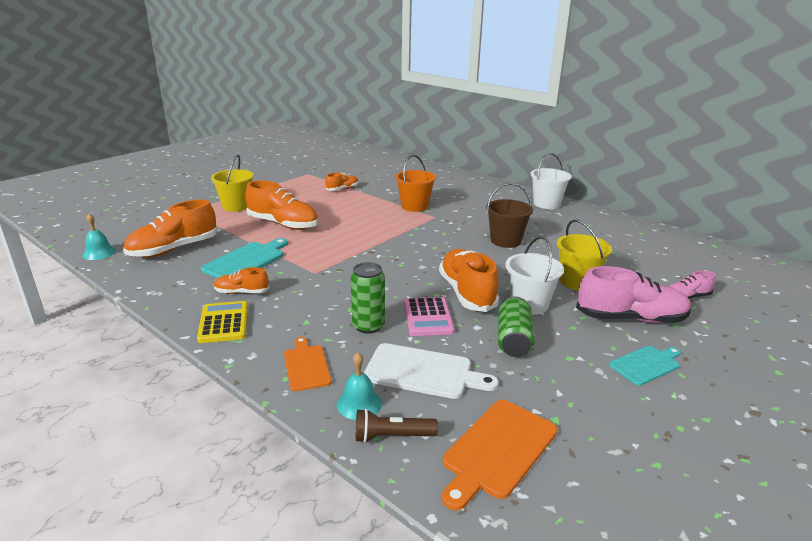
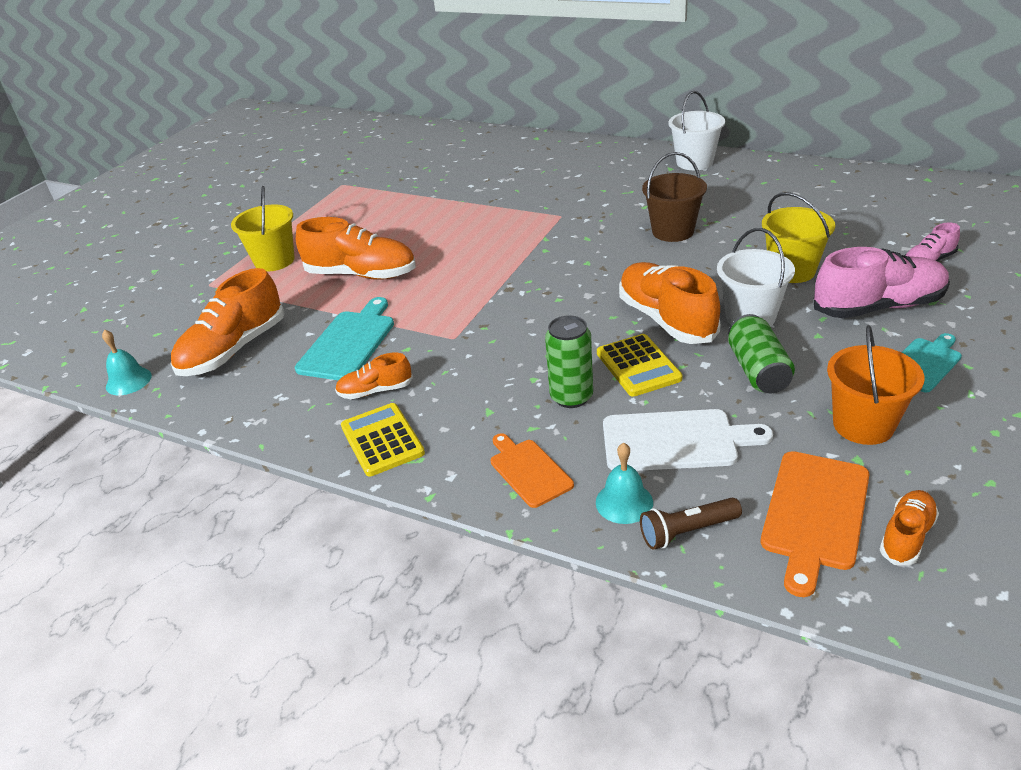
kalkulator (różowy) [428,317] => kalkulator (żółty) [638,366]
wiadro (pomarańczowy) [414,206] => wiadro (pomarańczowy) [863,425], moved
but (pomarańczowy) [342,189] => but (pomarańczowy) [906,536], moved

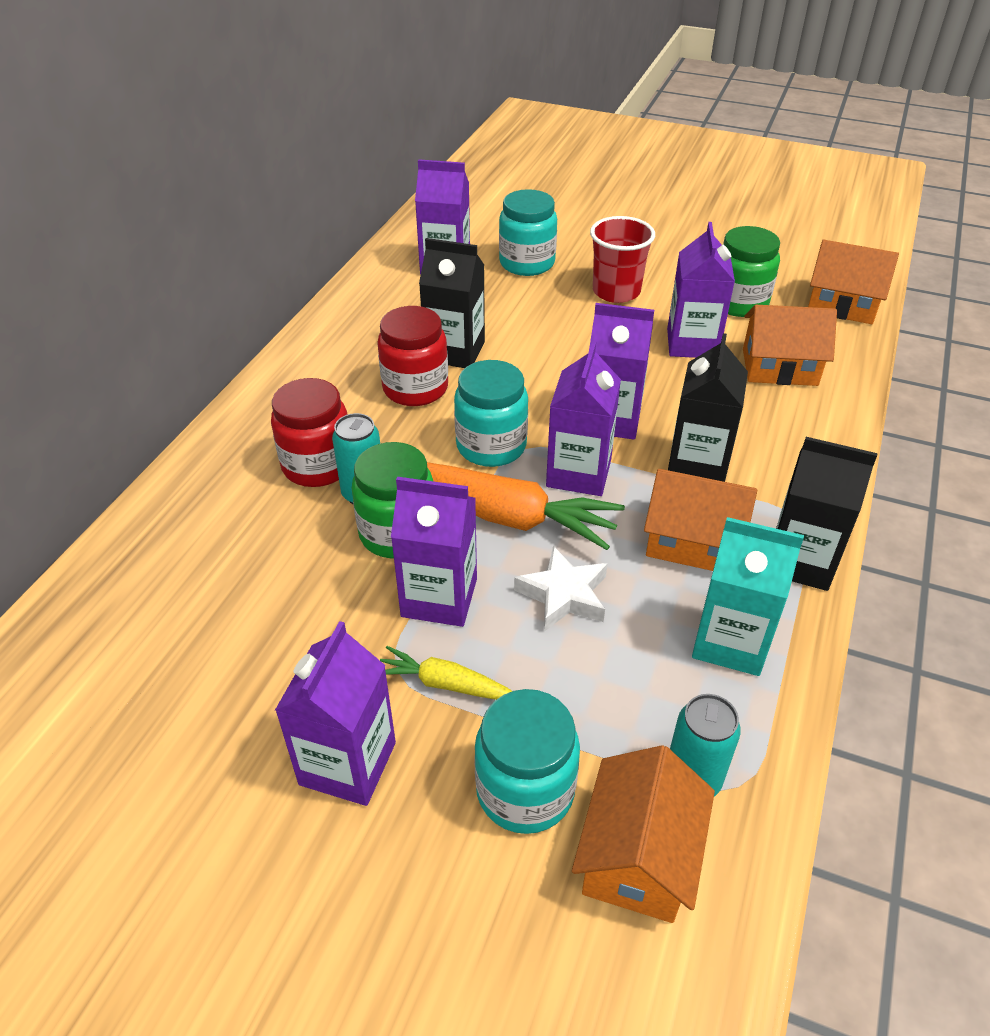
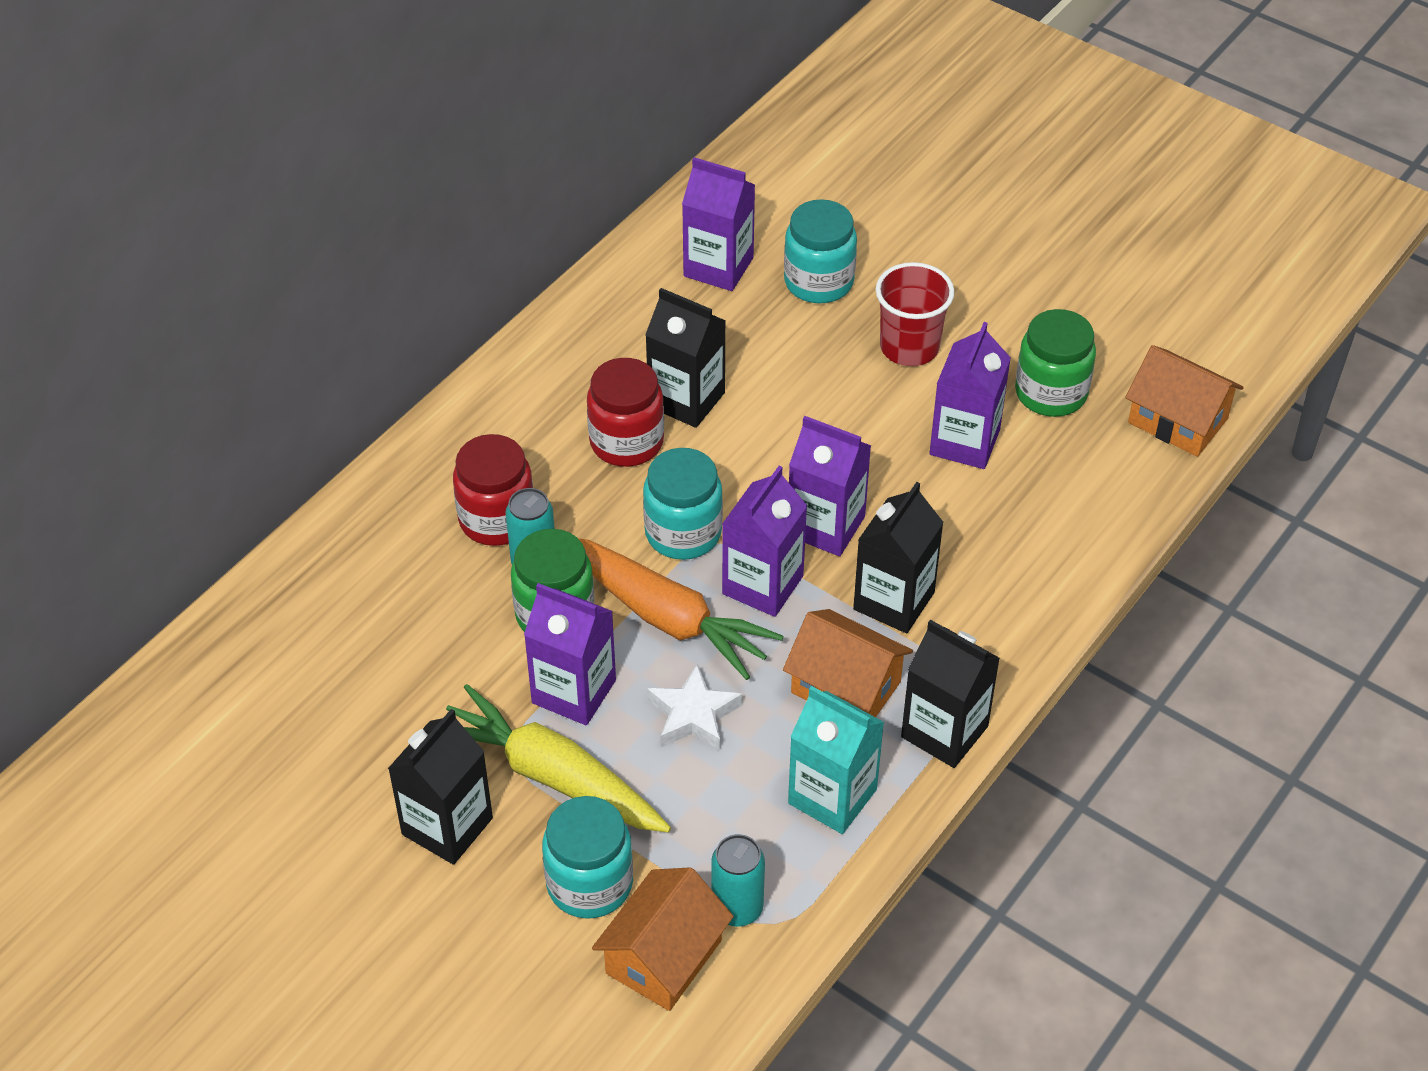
karton mleka (fioletowy) [348,763] => karton mleka (czarny) [447,826]
marchewka (żółty) [445,684] => marchewka (żółty) [552,776], x1.97
domek (pomarańczowy) [779,367] => nothing

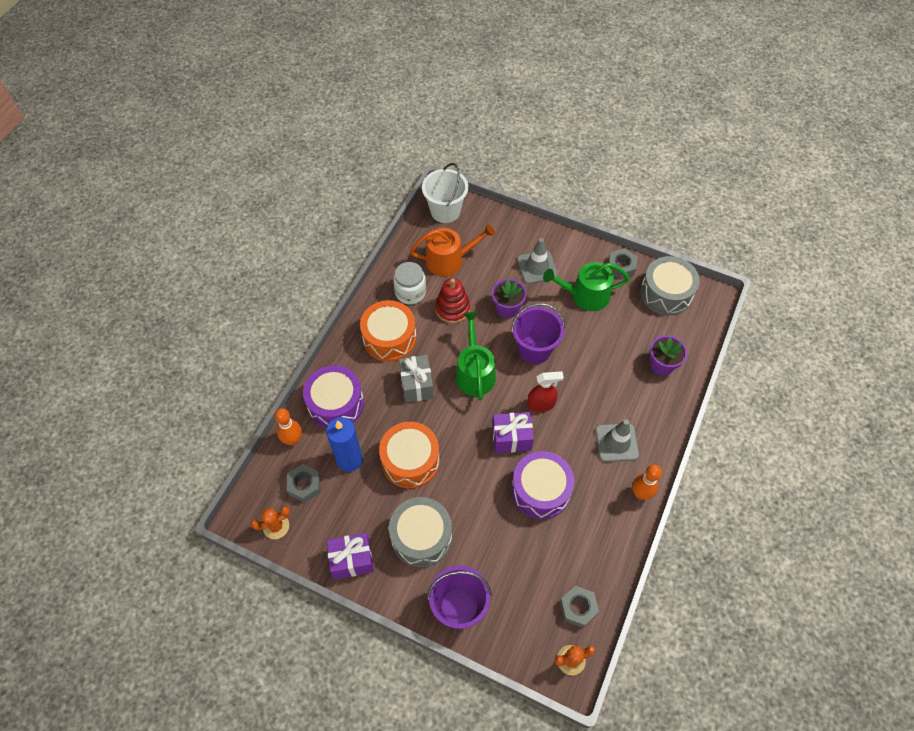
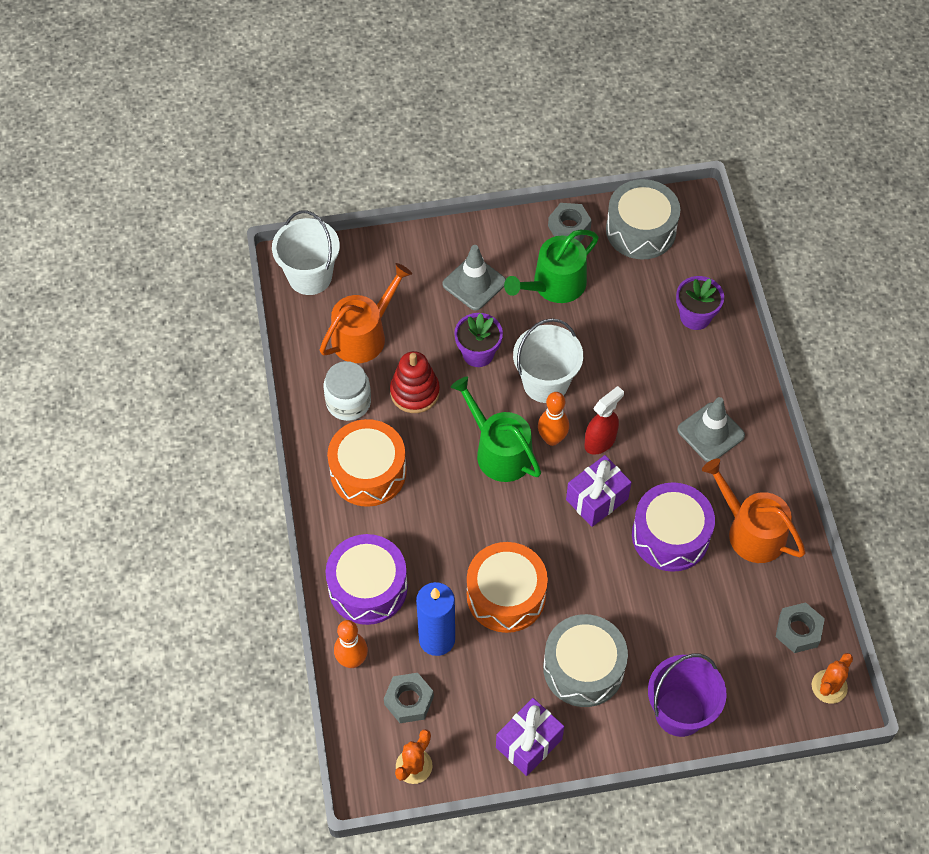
wiadro (fioletowy) [534,349] => wiadro (biały) [545,383]
kręgiel (pomarańczowy) [640,493] => kręgiel (pomarańczowy) [552,439], moved
nothing => konewka (pomarańczowy) [751,531]
prezent (szary) [416,385] => nothing

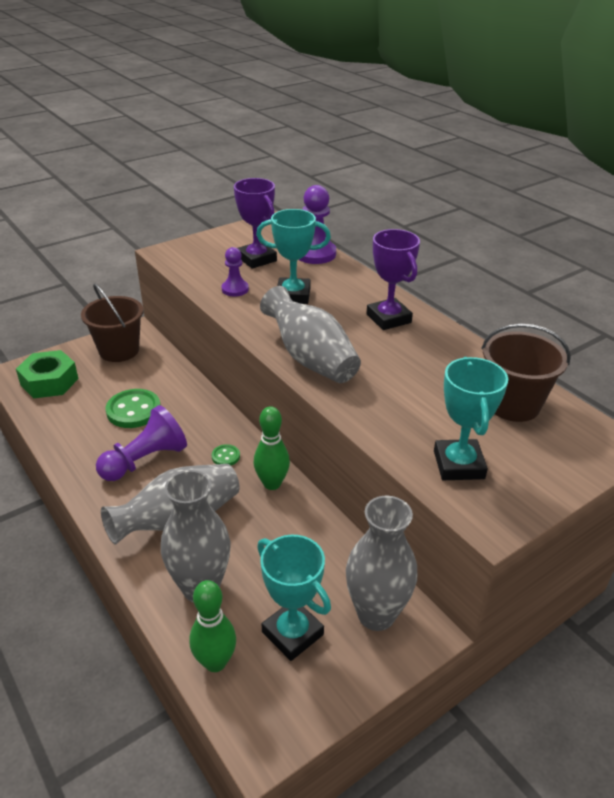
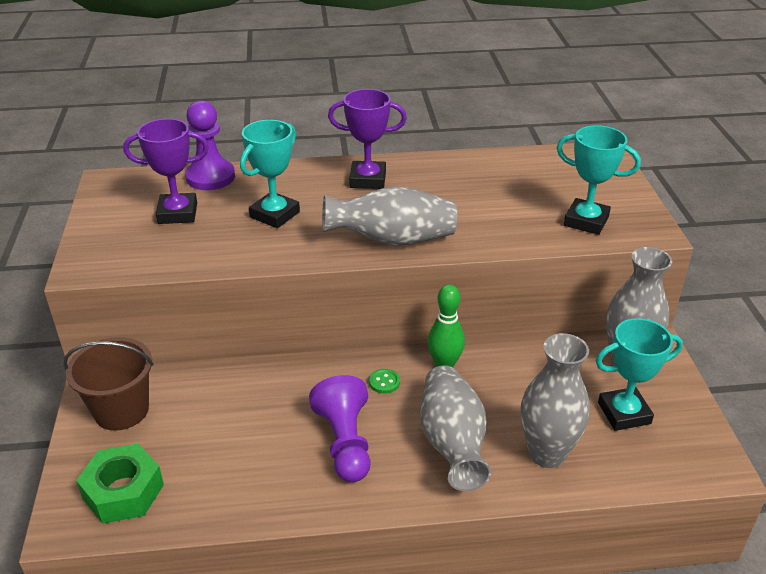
guzik (zielony) [133,410] => nothing
kręgiel (zielony) [215,662] => nothing
pionek (fioletowy) [235,289] => nothing
wiadro (brązowy) [513,404] => nothing

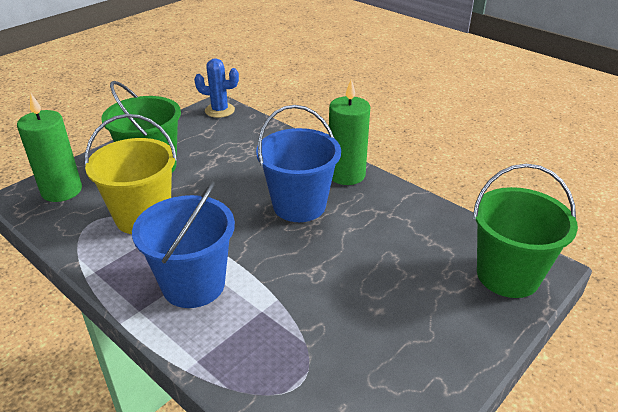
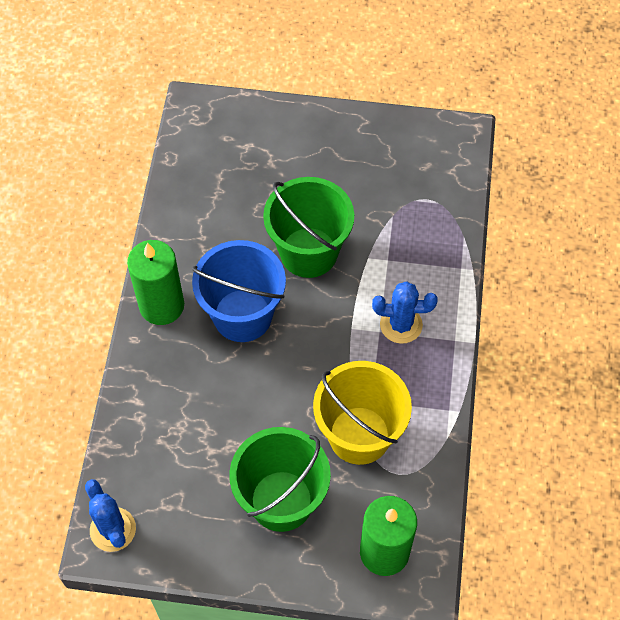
wiadro (zielony) [507,275] => wiadro (zielony) [308,252], moved
wiadro (niebieski) [193,285] => kaktus (niebieski) [401,325]

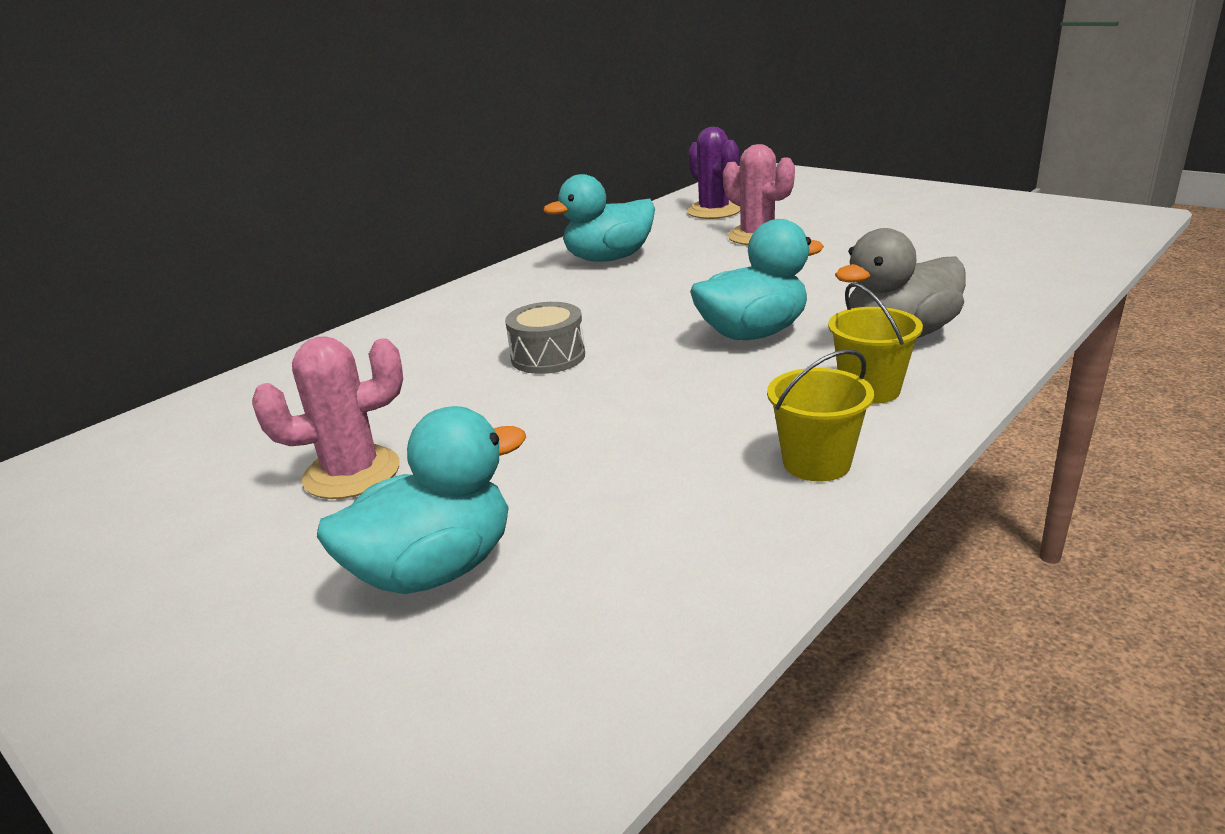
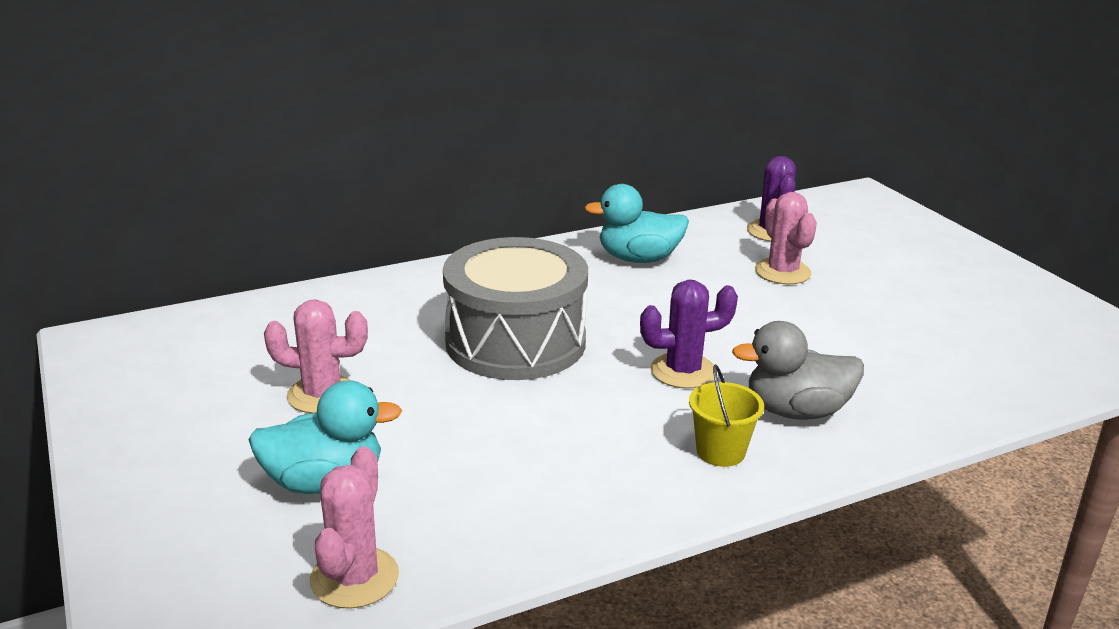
nothing => kaktus (różowy) [354,578]
bęben (szary) [548,357] => bęben (szary) [515,342], x2.30
kaczka (turkusowy) [753,333] => kaktus (fioletowy) [683,371]
wiadro (żółty) [816,463] => nothing

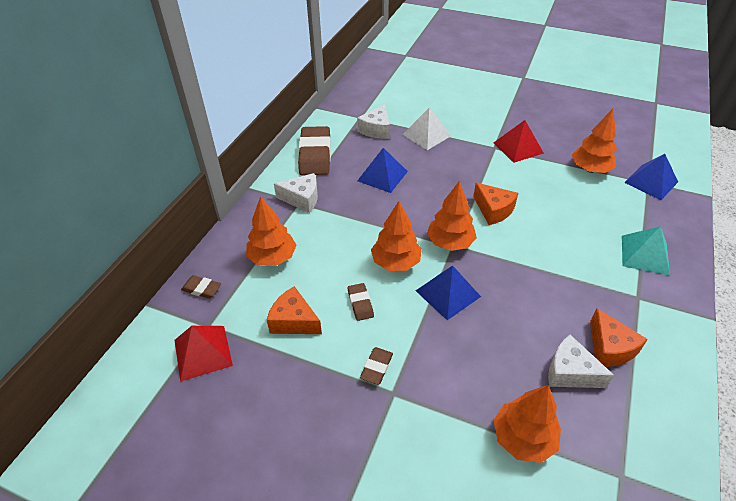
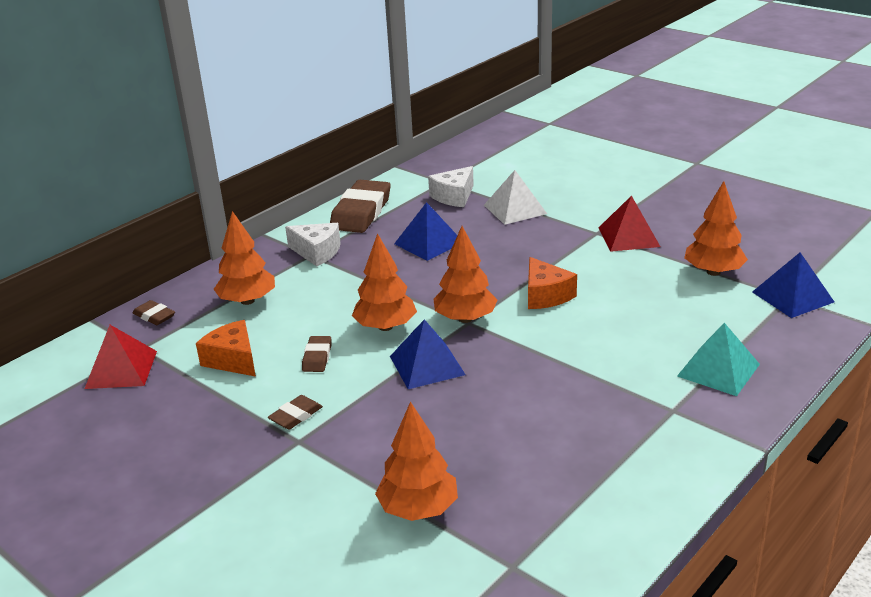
ser (biały) [570,372] => nothing
ser (pomarańczowy) [609,348] => nothing

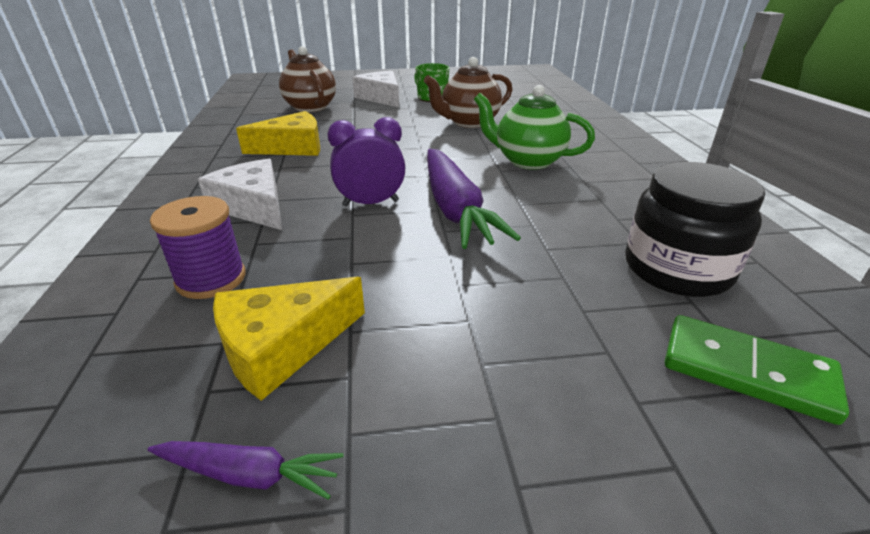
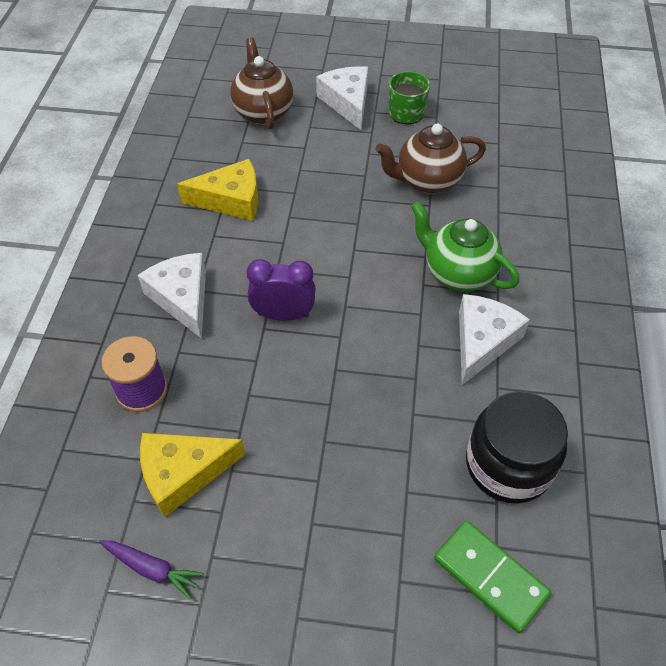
nothing => ser (biały) [482,341]
marchewka (fioletowy) [455,209] => nothing

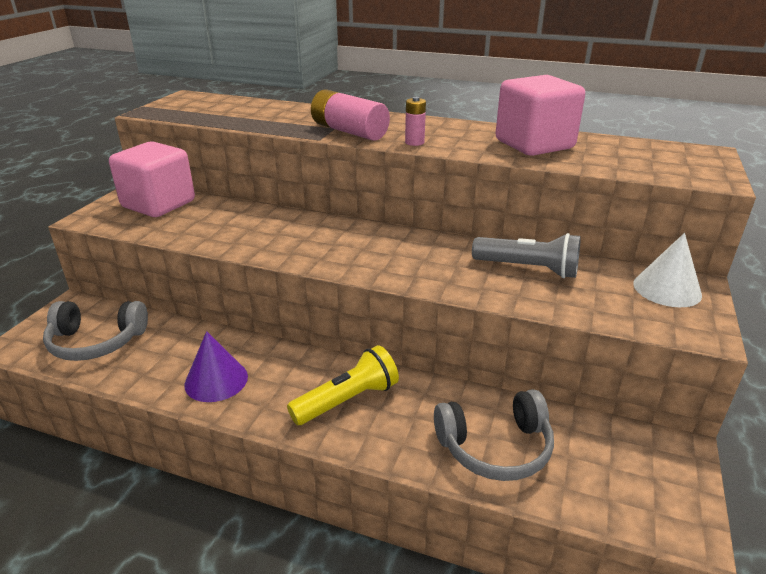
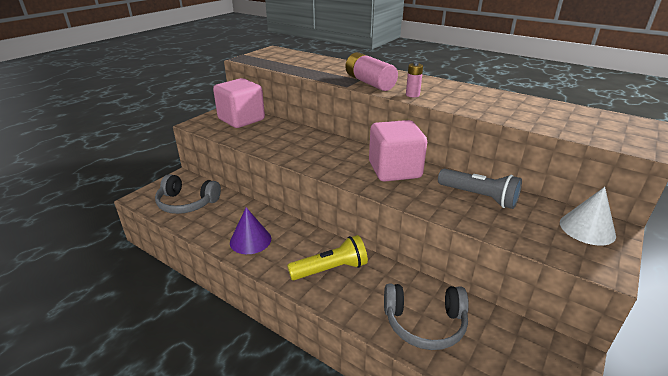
sześcian (różowy) [534,144] => sześcian (różowy) [394,170], moved

